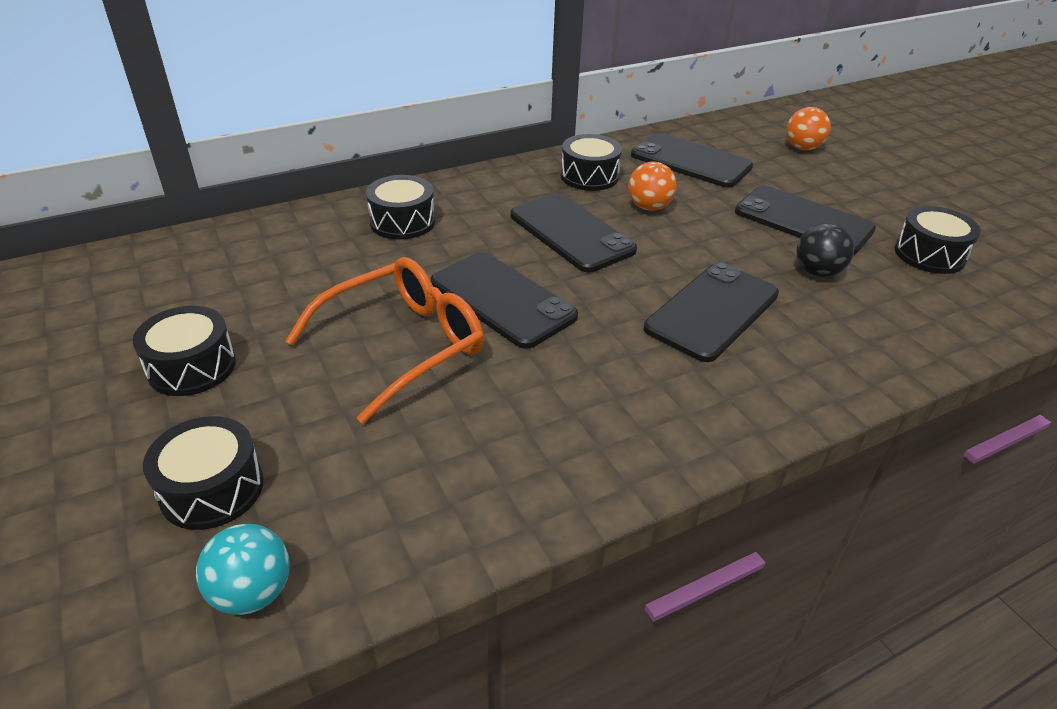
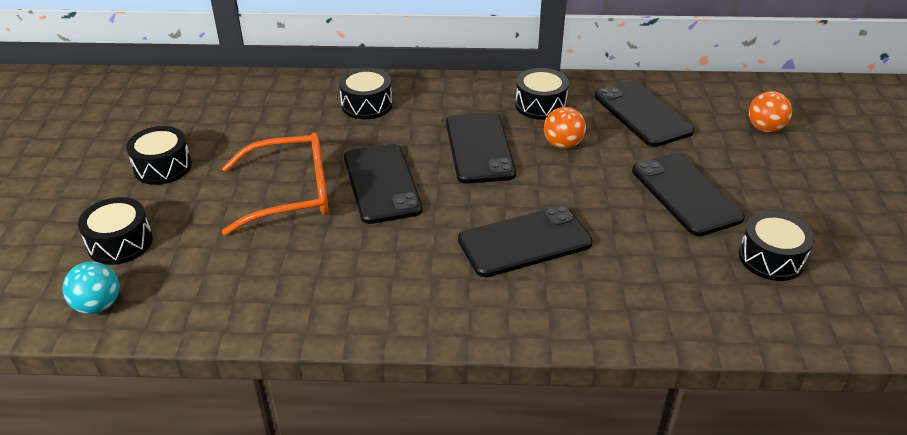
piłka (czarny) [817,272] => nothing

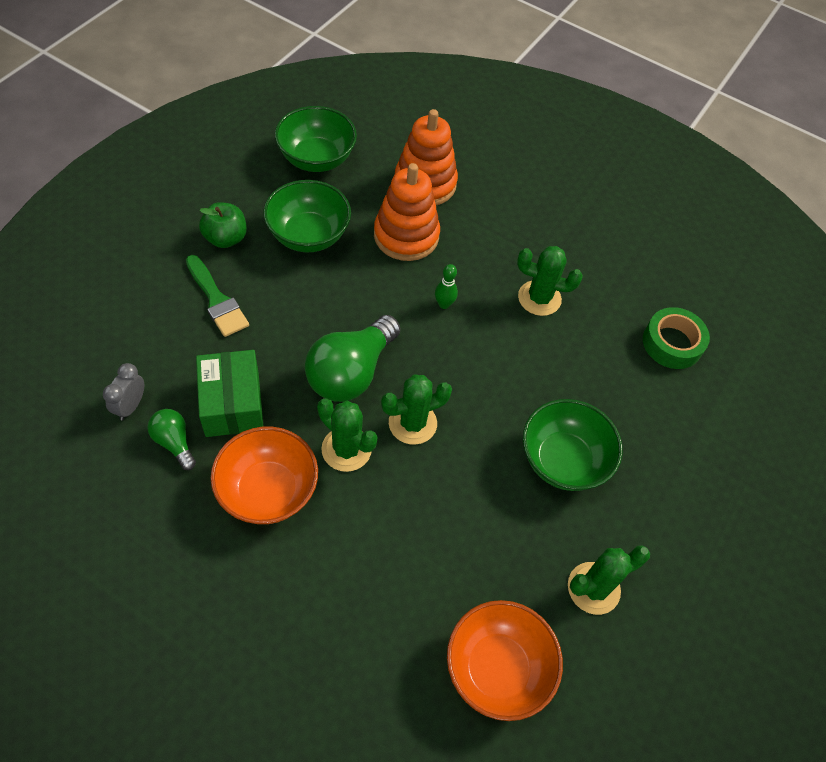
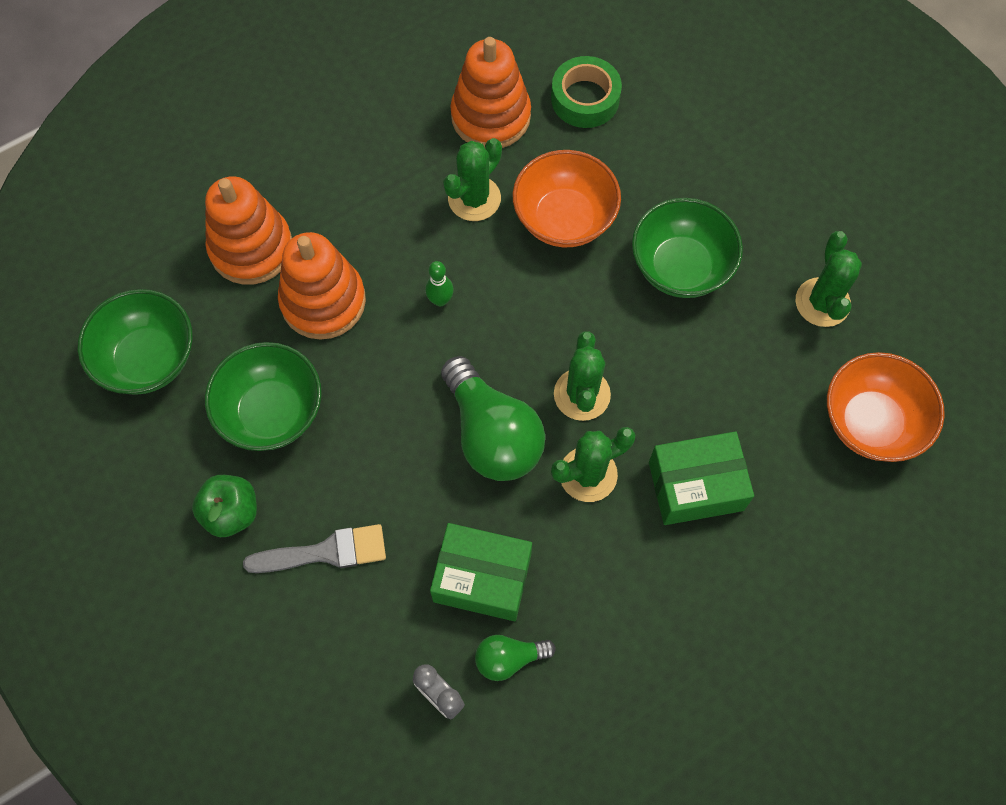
pędzel (zielony) [217,300] => pędzel (szary) [325,552]
nothing => zabawka nakładanka (pomarańczowy) [490,116]
miska (pomarańczowy) [268,491] => miska (pomarańczowy) [564,219], moved
nothing => pudełko (zielony) [695,486]

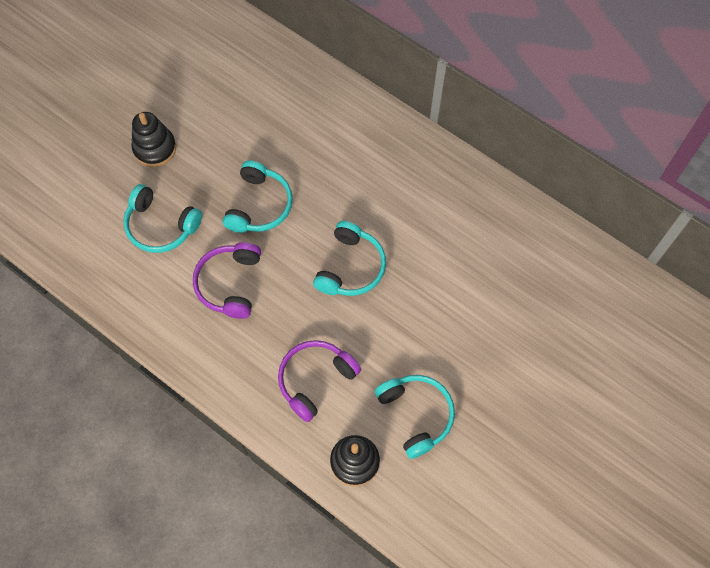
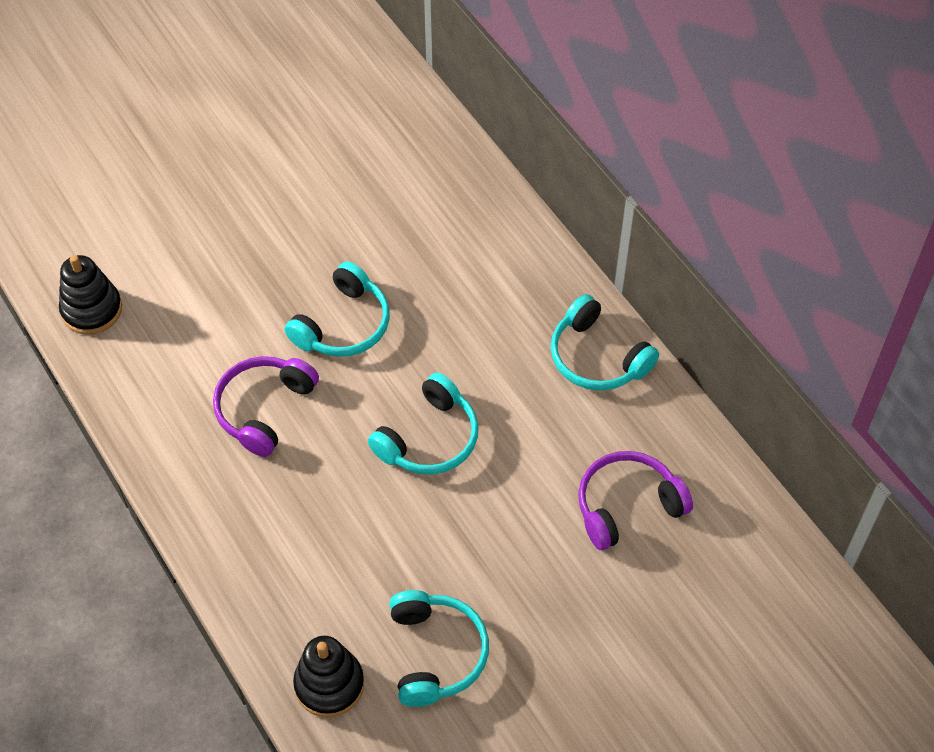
zabawka nakładanka (czarny) [155,148] => zabawka nakładanka (czarny) [92,309], moved
słuchawki (turkusowy) [161,226] => słuchawki (turkusowy) [597,357], moved
słuchawki (fioletowy) [315,380] => słuchawki (fioletowy) [627,505], moved

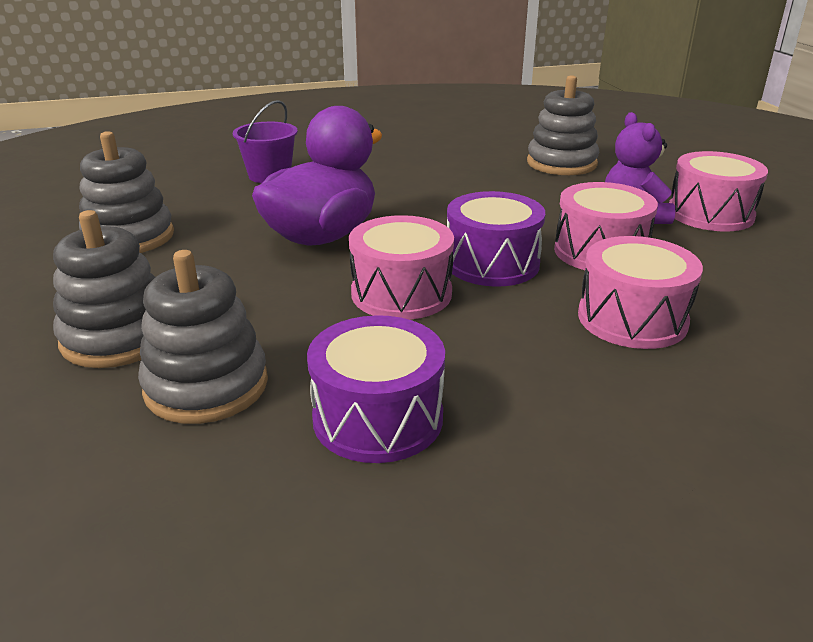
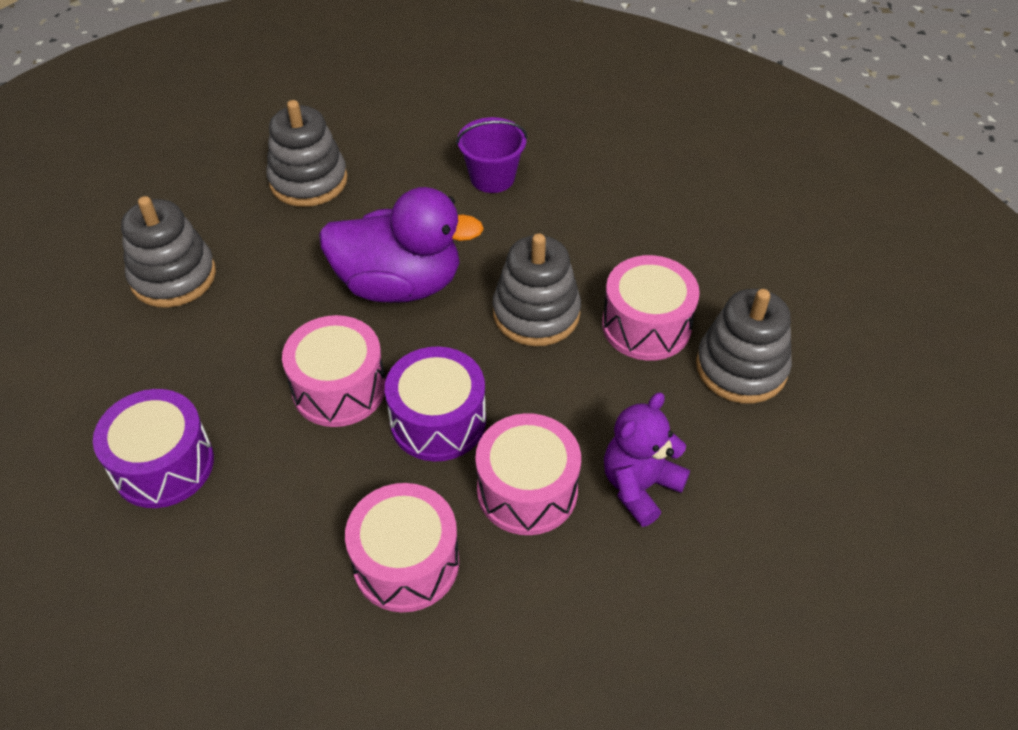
zabawka nakładanka (szary) [206,386] => zabawka nakładanka (szary) [536,313], moved
bęben (różowy) [710,214] => bęben (różowy) [646,325], moved

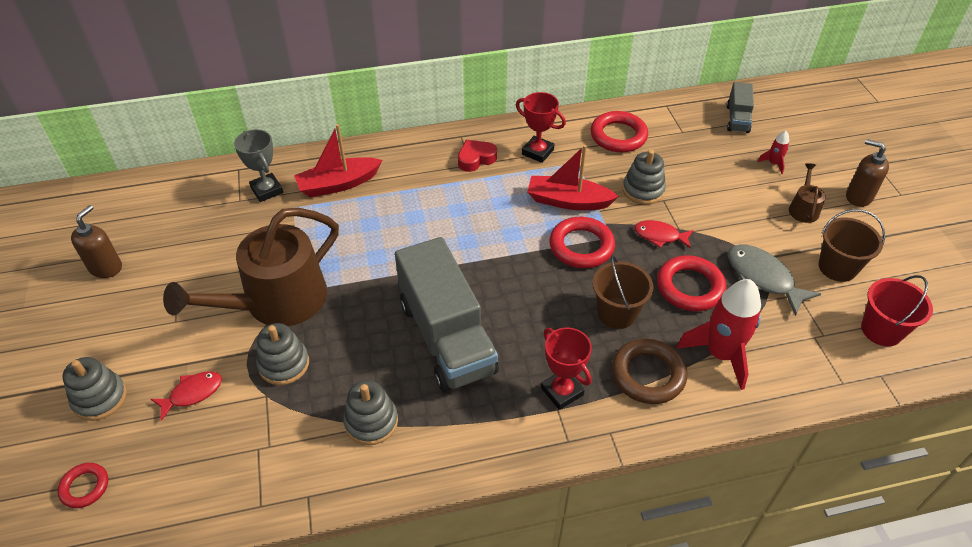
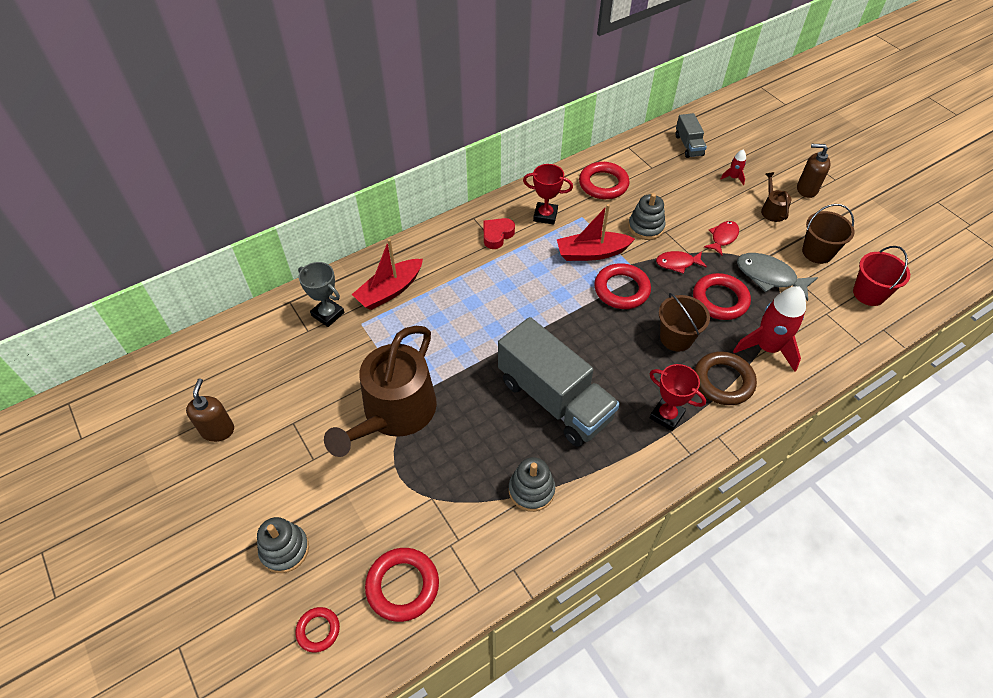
nothing => pierścień (czerwony) [402,586]
ryba (czerwony) [192,393] => ryba (czerwony) [723,238], moved
zabawka nakładanka (szary) [284,364] => nothing

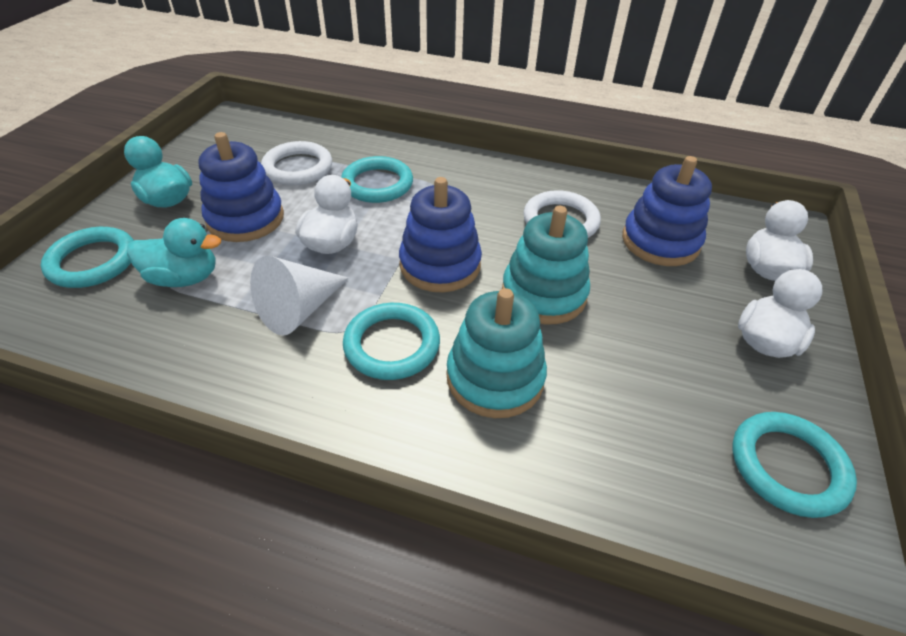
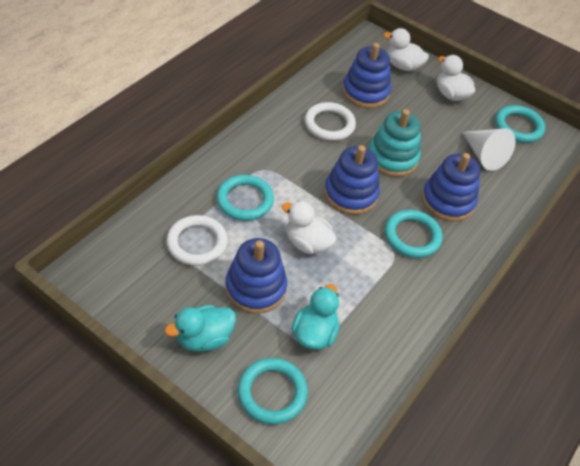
zabawka nakładanka (turkusowy) [495,378] => zabawka nakładanka (niebieski) [447,201]
stożek (biały) [300,309] => stożek (biały) [484,155], moved

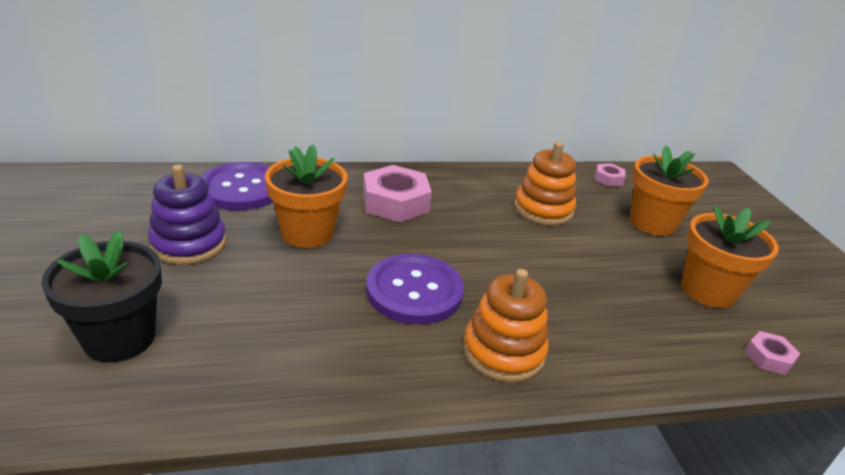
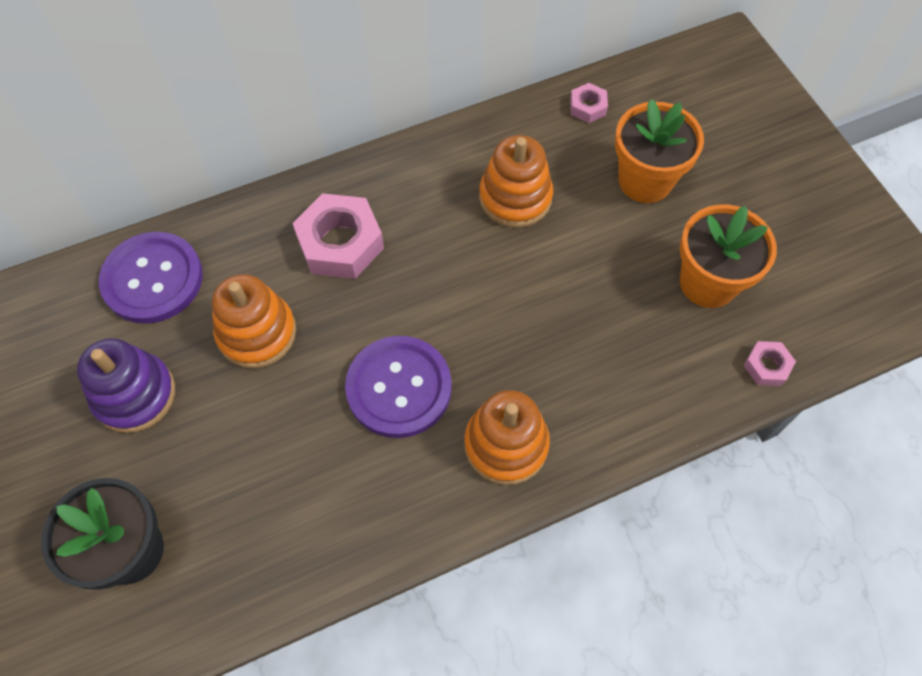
doniczka (pomarańczowy) [307,233] => zabawka nakładanka (pomarańczowy) [257,333]

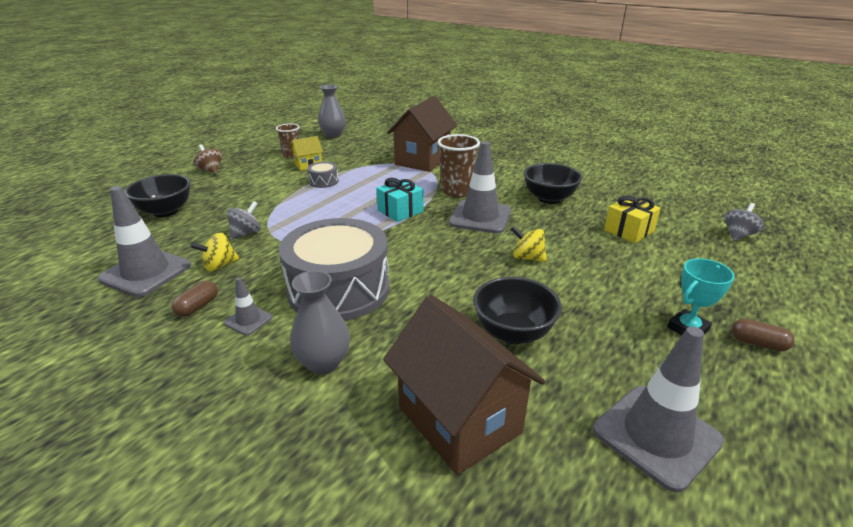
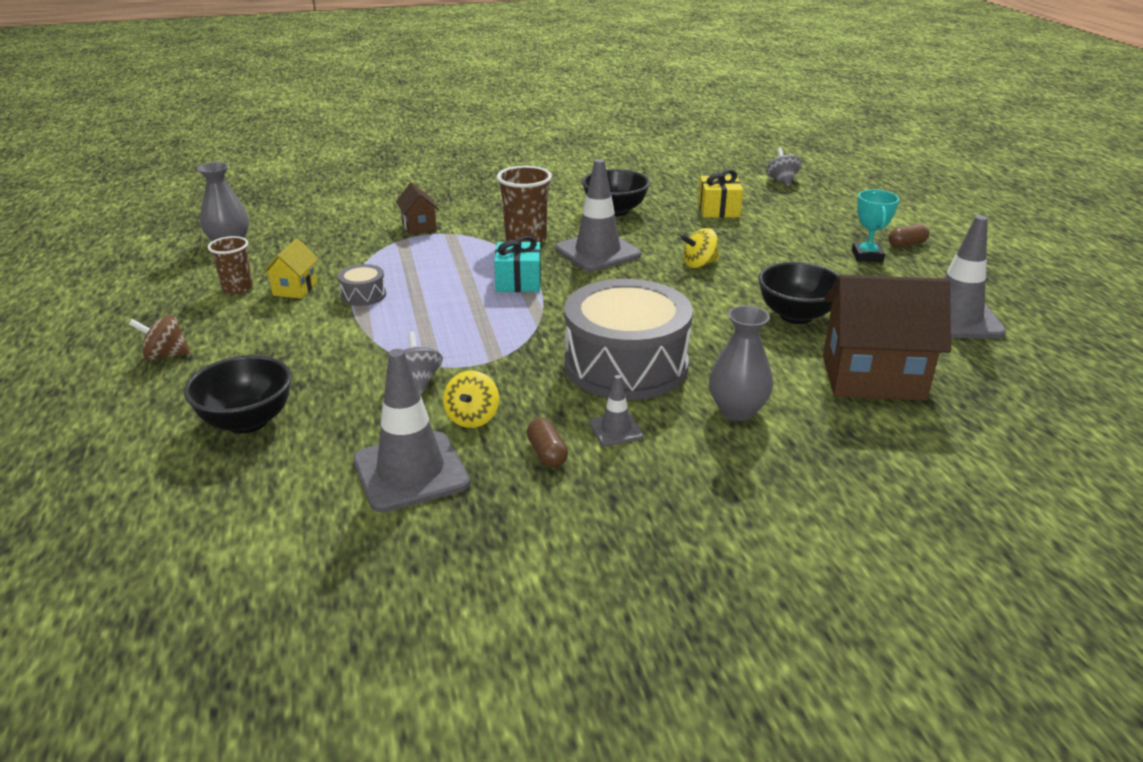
domek (brązowy) [422,160] => domek (brązowy) [419,226], x0.48

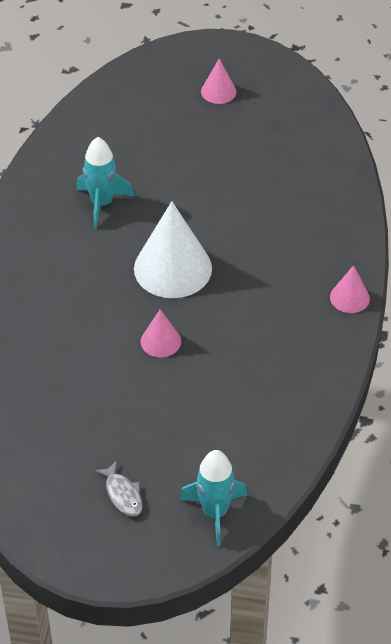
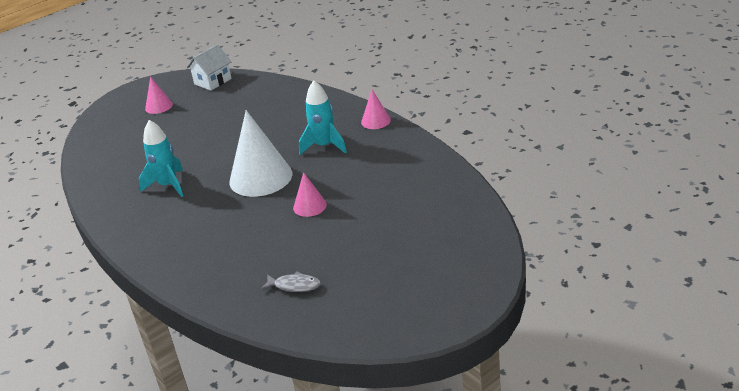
nothing => domek (biały) [213,81]
ryba (szary) [122,494] => ryba (szary) [294,286], moved
rakieta (turkusowy) [215,512] => rakieta (turkusowy) [324,146], moved

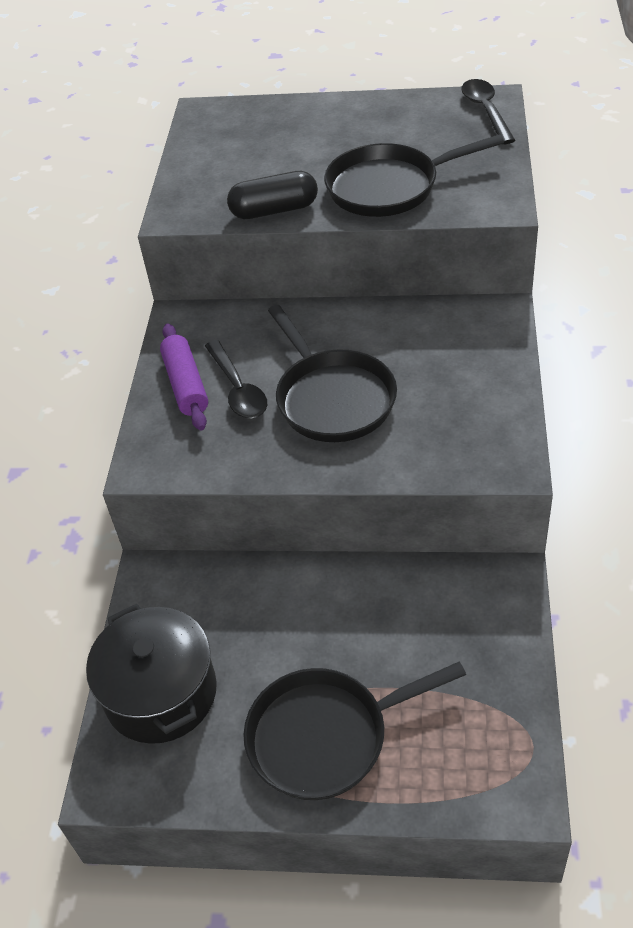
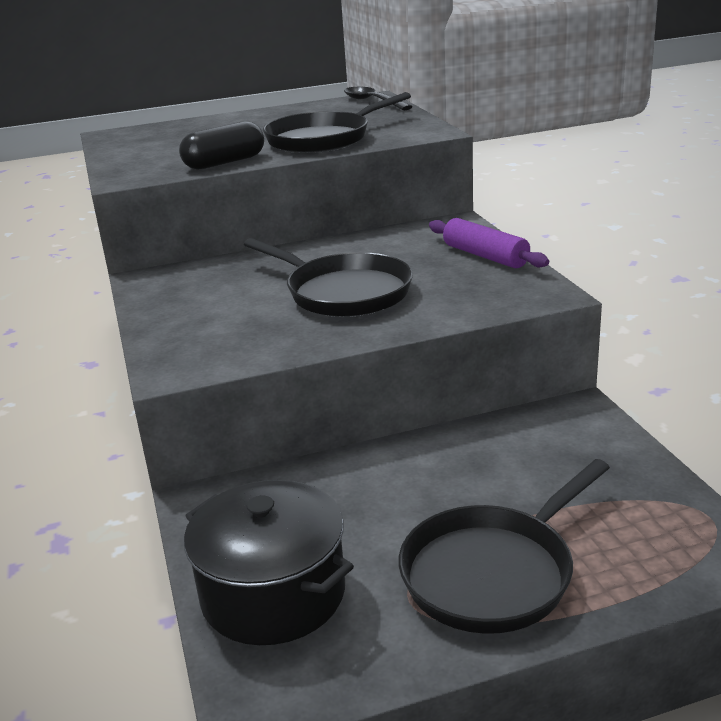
wałek do ciasta (fioletowy) [186,385] => wałek do ciasta (fioletowy) [485,256], moved
łyżka (czarny) [237,389] => nothing

